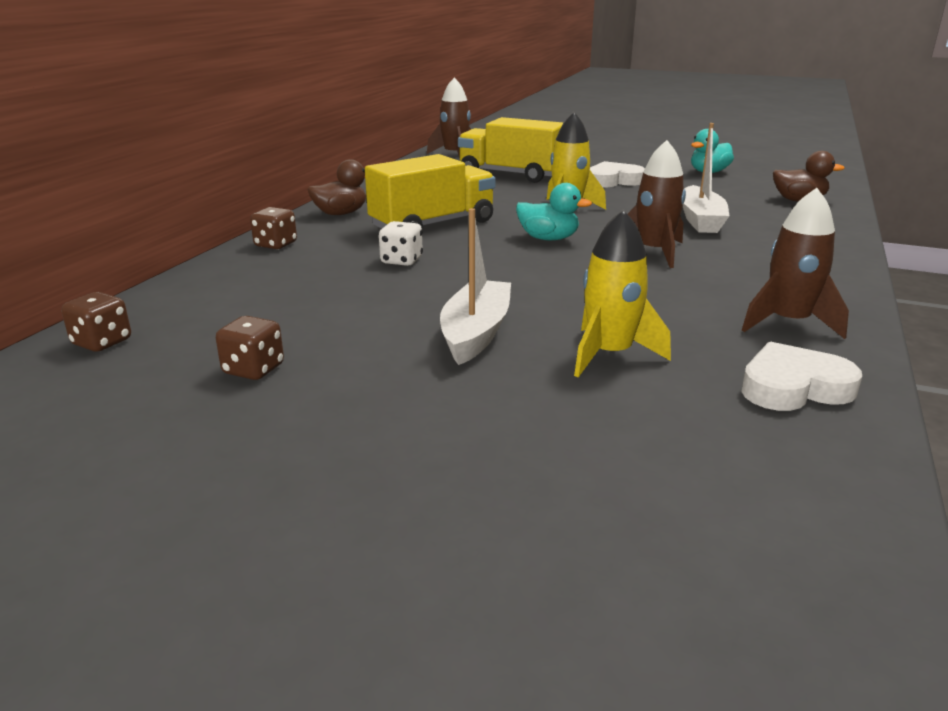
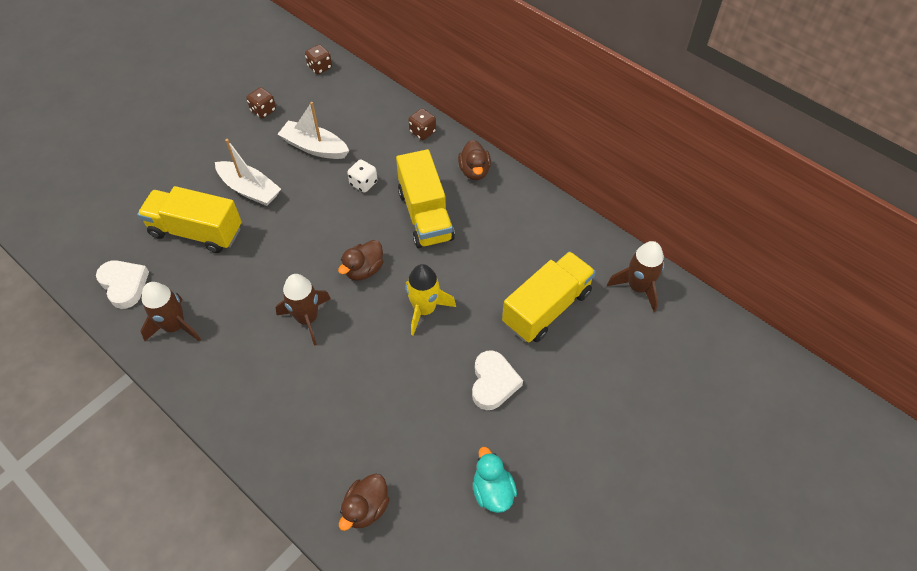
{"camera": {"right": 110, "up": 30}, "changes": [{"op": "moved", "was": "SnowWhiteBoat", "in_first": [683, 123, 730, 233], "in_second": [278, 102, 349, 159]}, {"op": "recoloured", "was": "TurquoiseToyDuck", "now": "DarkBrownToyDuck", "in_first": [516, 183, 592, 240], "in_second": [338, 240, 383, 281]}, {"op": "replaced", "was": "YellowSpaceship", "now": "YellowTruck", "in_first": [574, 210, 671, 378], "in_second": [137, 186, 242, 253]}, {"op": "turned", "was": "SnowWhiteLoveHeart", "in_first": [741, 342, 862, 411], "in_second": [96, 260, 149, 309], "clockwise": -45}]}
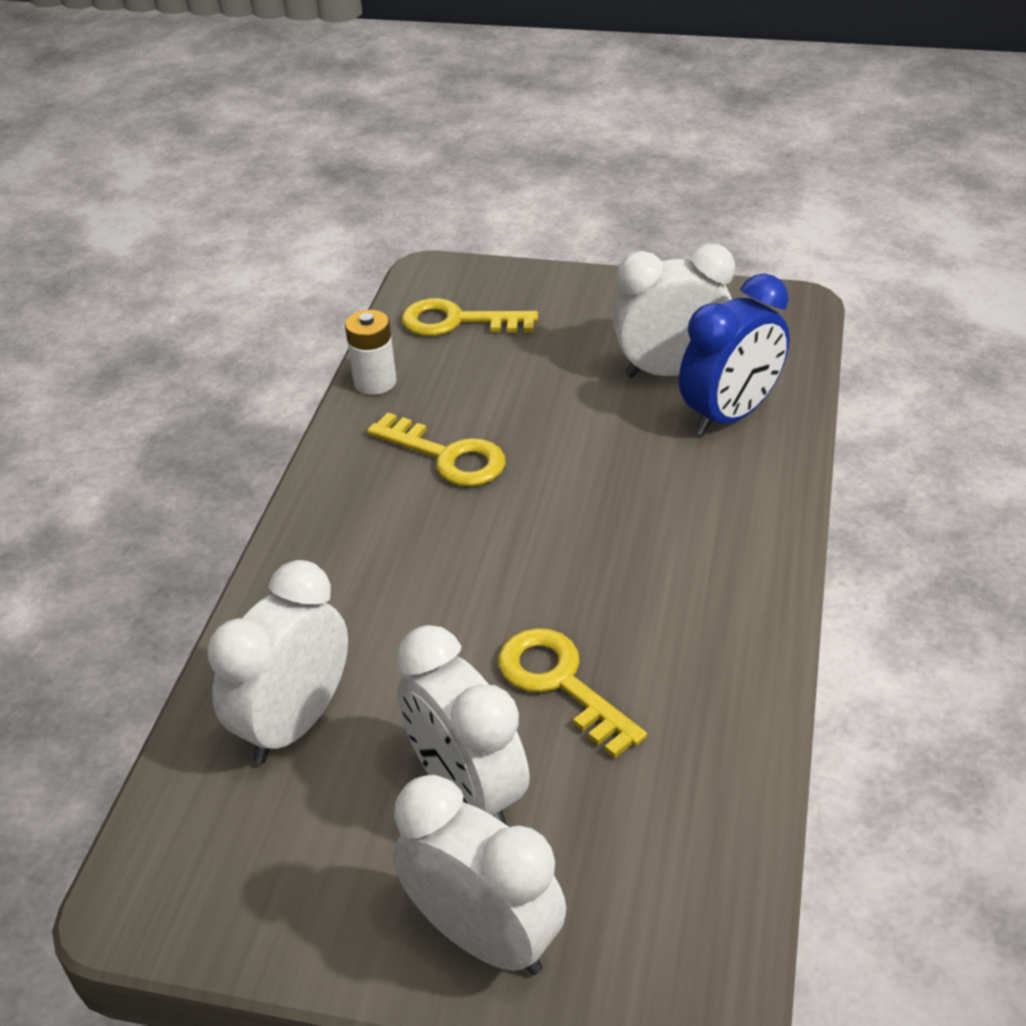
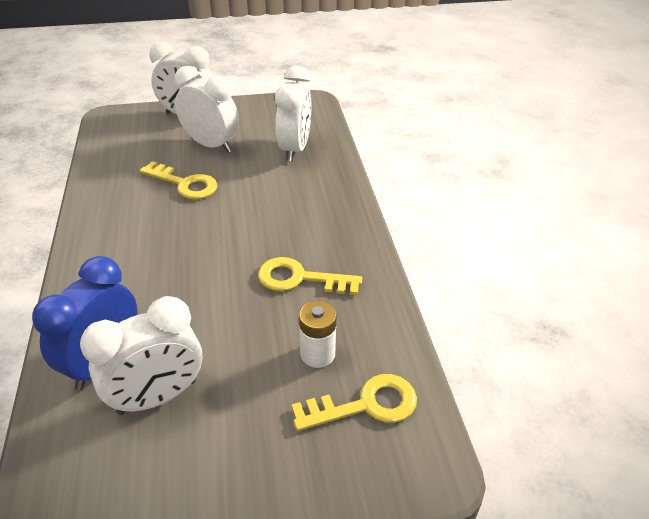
{"camera": {"right": 155, "up": 0}, "changes": [{"op": "moved", "was": "SnowWhiteAaBattery", "in_first": [345, 310, 397, 395], "in_second": [299, 301, 337, 368]}]}
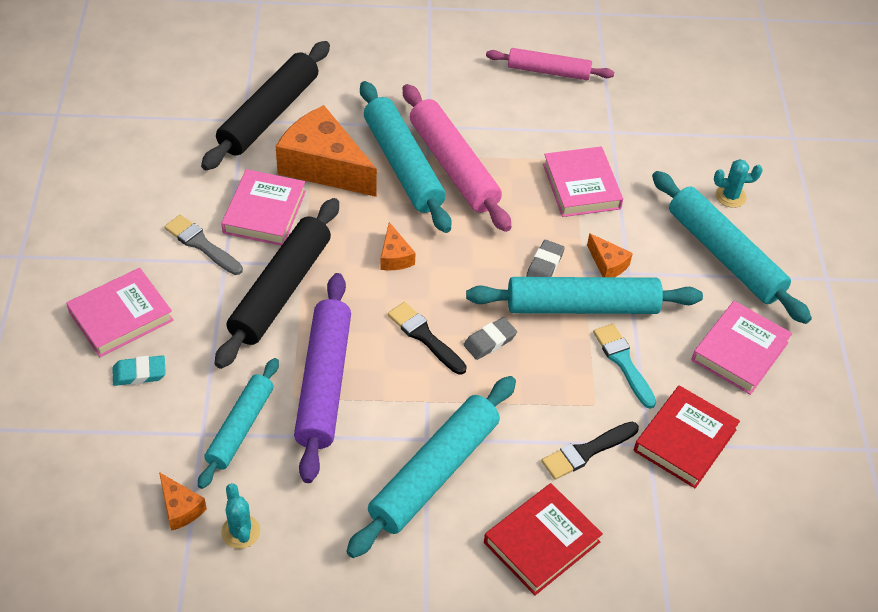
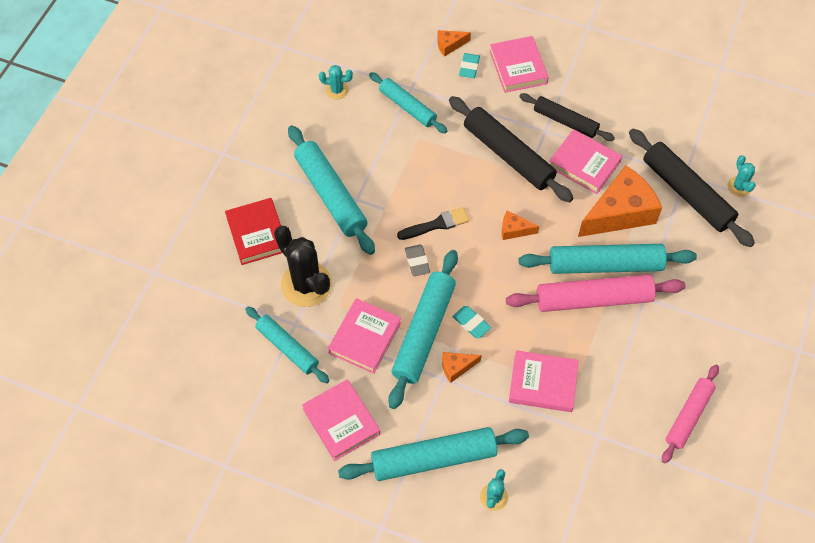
{"camera": {"right": 115, "up": 10}, "changes": [{"op": "replaced", "was": "AshGreyPaintBrush", "now": "JetBlackDoughRoller", "in_first": [164, 215, 243, 275], "in_second": [519, 93, 615, 141]}, {"op": "recoloured", "was": "AshGreyPencilEraser", "now": "TurquoisePencilEraser", "in_first": [526, 240, 565, 277], "in_second": [452, 306, 491, 338]}, {"op": "removed", "was": "VioletDoughRoller", "in_first": [294, 273, 351, 483]}, {"op": "replaced", "was": "TurquoisePaintBrush", "now": "RosePinkHardcover", "in_first": [593, 324, 656, 409], "in_second": [328, 298, 401, 374]}, {"op": "replaced", "was": "ScarletHardcover", "now": "TurquoiseDoughRoller", "in_first": [634, 385, 740, 488], "in_second": [245, 307, 330, 383]}, {"op": "replaced", "was": "JetBlackPaintBrush", "now": "JetBlackPricklyPlant", "in_first": [541, 422, 639, 480], "in_second": [274, 226, 332, 307]}, {"op": "moved", "was": "OrangeColouredPieceOfCheese", "in_first": [159, 472, 207, 531], "in_second": [437, 30, 471, 57]}, {"op": "added", "now": "TurquoisePricklyPlant", "in_second": [728, 155, 756, 197]}]}
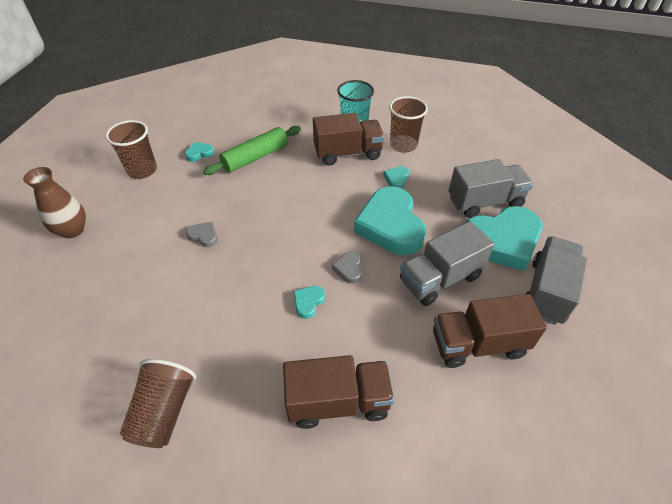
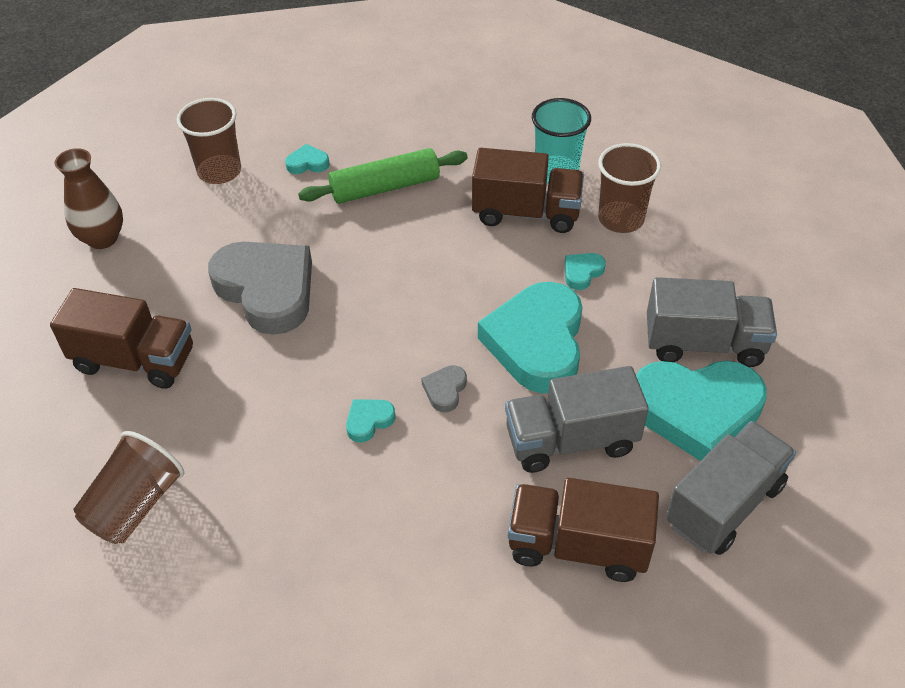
{"camera": {"right": 20, "up": 0}, "changes": [{"op": "resized", "was": "AshGreyLoveHeart", "in_first": [186, 222, 218, 247], "in_second": [208, 242, 312, 335], "ratio": 2.46}, {"op": "moved", "was": "DarkBrownTruck", "in_first": [283, 355, 395, 429], "in_second": [50, 288, 193, 389]}]}
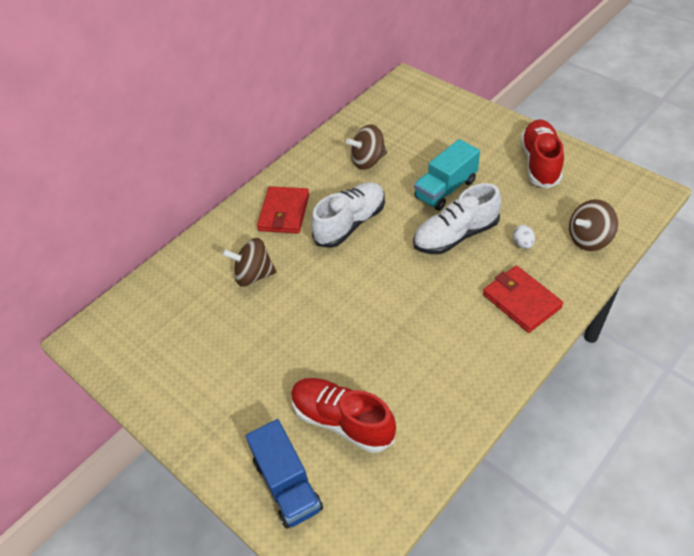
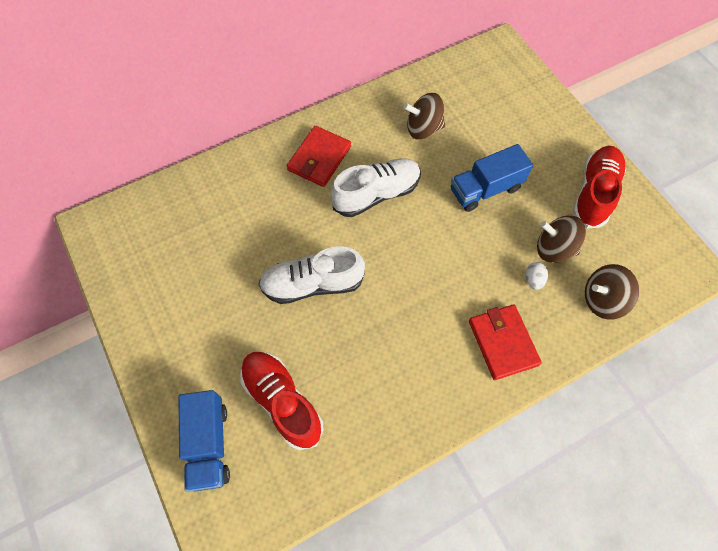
{"camera": {"right": 15, "up": 15}, "changes": [{"op": "recoloured", "was": "TurquoiseTruck", "now": "BlueTruck", "in_first": [414, 139, 480, 211], "in_second": [451, 144, 533, 212]}, {"op": "moved", "was": "SnowWhiteShoe", "in_first": [413, 183, 501, 254], "in_second": [258, 246, 365, 304]}, {"op": "moved", "was": "DarkBrownSpinningTop", "in_first": [222, 238, 277, 287], "in_second": [537, 216, 586, 263]}]}
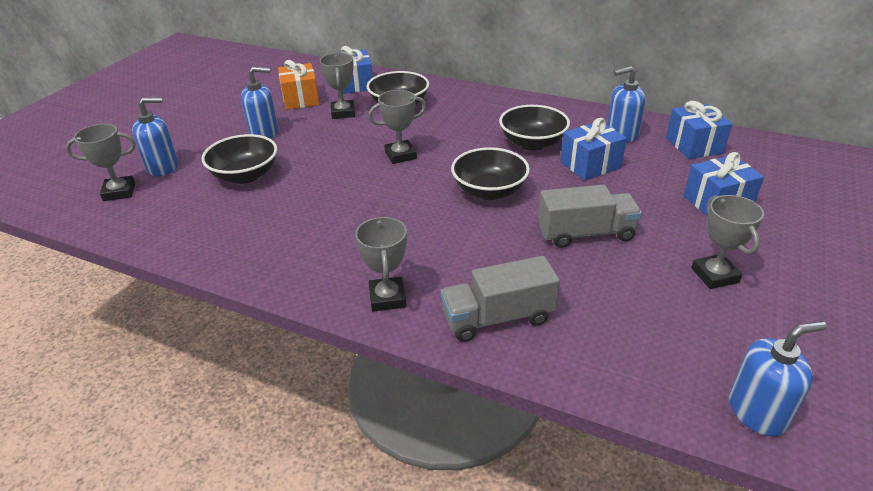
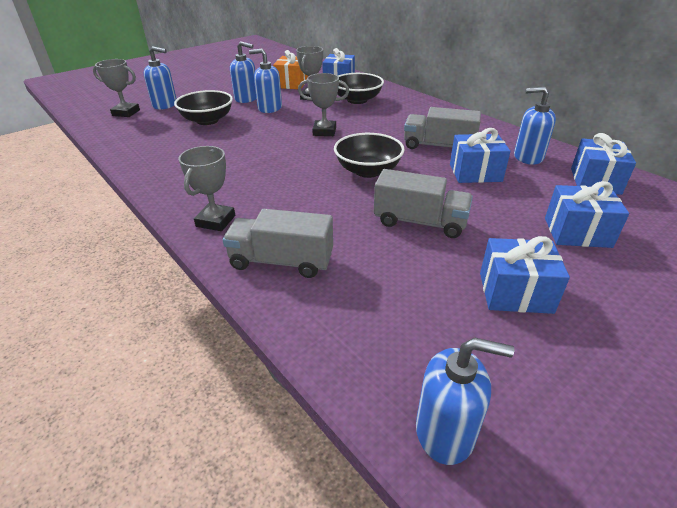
{"camera": {"right": 25, "up": 0}, "changes": [{"op": "replaced", "was": "JetBlackServingBowl", "now": "AshGreyTruck", "in_first": [499, 105, 570, 151], "in_second": [404, 107, 481, 149]}, {"op": "replaced", "was": "AshGreyTrophy", "now": "BlueGift", "in_first": [691, 195, 764, 289], "in_second": [480, 236, 570, 314]}, {"op": "added", "now": "BlueSoapPump", "in_second": [249, 49, 282, 113]}]}
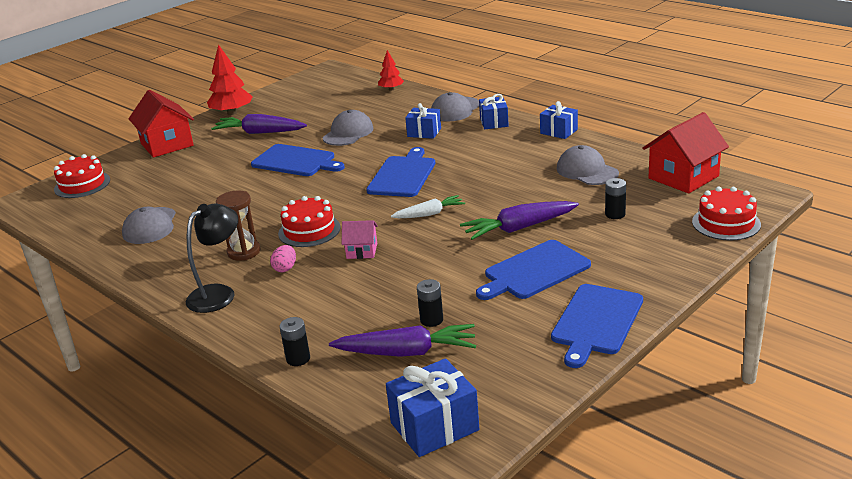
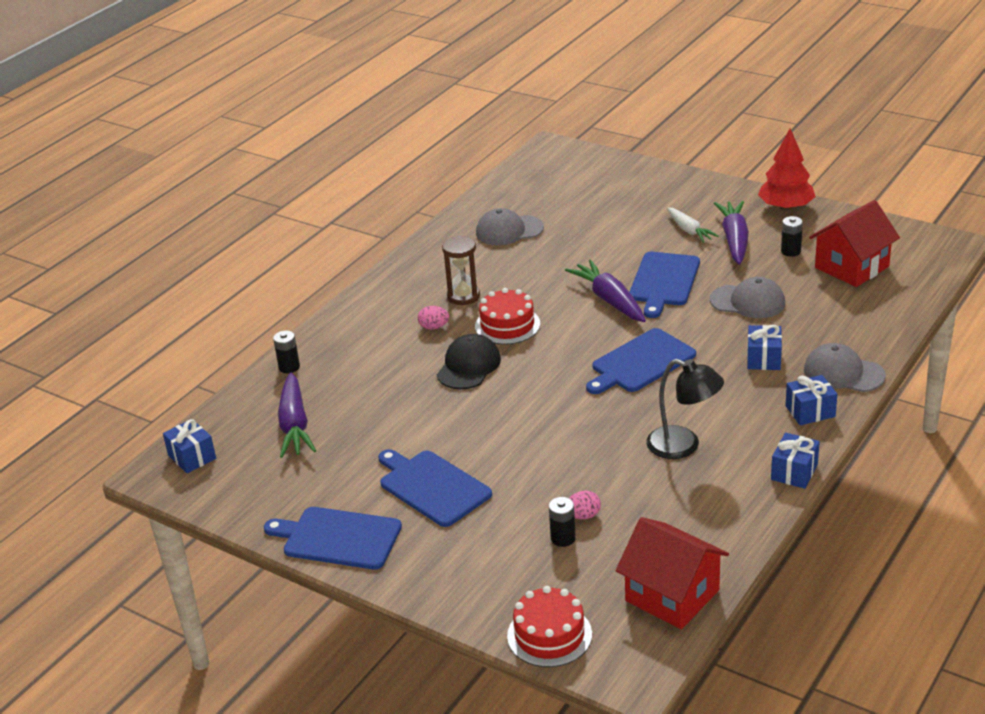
{"camera": {"right": 80, "up": 5}, "changes": [{"op": "removed", "was": "ScarletFirTree", "in_first": [378, 50, 404, 91]}, {"op": "moved", "was": "ScarletToyHouse", "in_first": [129, 90, 194, 158], "in_second": [809, 200, 900, 287]}, {"op": "removed", "was": "AshGreyPeakedCap", "in_first": [557, 145, 619, 185]}, {"op": "turned", "was": "BlueBreadBoard", "in_first": [366, 147, 435, 197], "in_second": [586, 328, 696, 394], "clockwise": 135}, {"op": "removed", "was": "ScarletCake", "in_first": [54, 154, 110, 198]}, {"op": "moved", "was": "SnowWhiteToyCarrot", "in_first": [391, 195, 465, 218], "in_second": [667, 207, 719, 243]}, {"op": "moved", "was": "VioletToyCarrot", "in_first": [460, 201, 579, 240], "in_second": [565, 259, 646, 322]}, {"op": "moved", "was": "JetBlackReadingLamp", "in_first": [186, 204, 238, 313], "in_second": [646, 359, 724, 459]}, {"op": "replaced", "was": "RosePinkToyHouse", "now": "JetBlackPeakedCap", "in_first": [341, 220, 378, 259], "in_second": [437, 334, 501, 389]}, {"op": "moved", "was": "JetBlackAaBattery", "in_first": [417, 279, 443, 327], "in_second": [781, 216, 803, 257]}, {"op": "resized", "was": "BlueGift", "in_first": [386, 358, 479, 457], "in_second": [163, 419, 216, 473], "ratio": 0.66}, {"op": "added", "now": "RosePinkEgg", "in_second": [569, 491, 601, 519]}]}
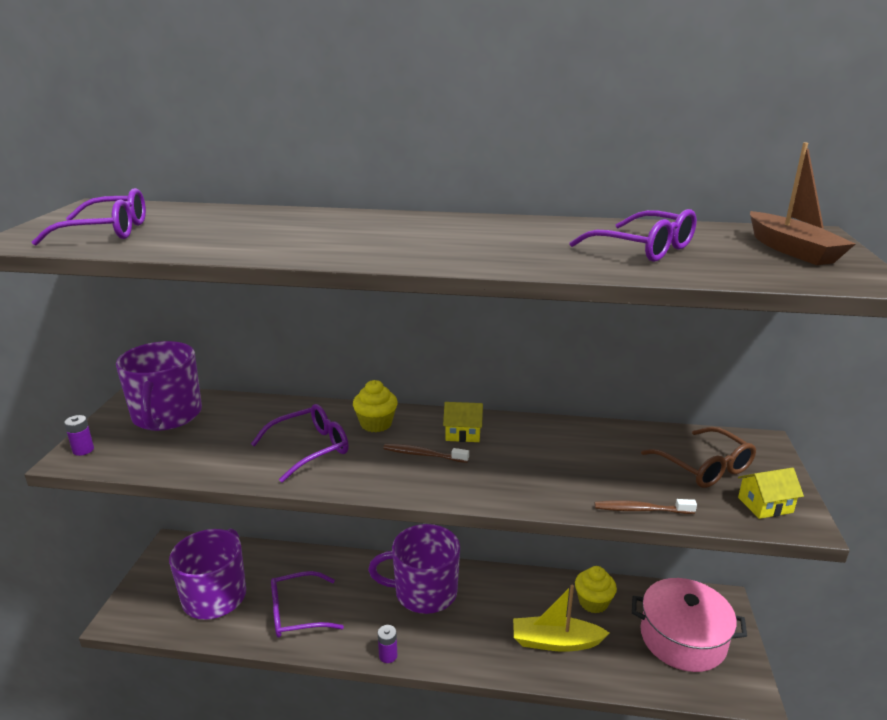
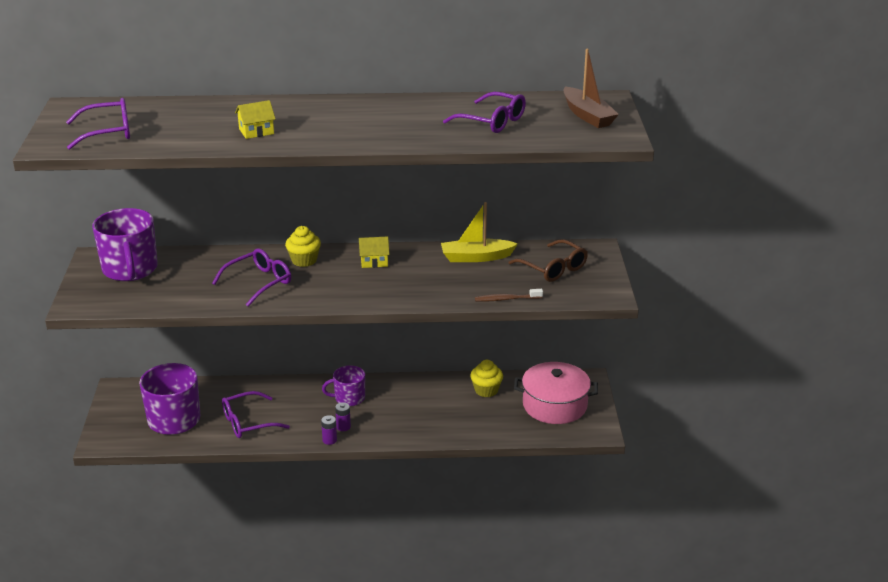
{"camera": {"right": -10, "up": 5}, "changes": [{"op": "moved", "was": "VioletAaBattery", "in_first": [64, 415, 94, 456], "in_second": [335, 402, 351, 431]}, {"op": "removed", "was": "DarkBrownToothbrush", "in_first": [383, 444, 469, 463]}, {"op": "moved", "was": "YellowToyHouse", "in_first": [738, 468, 804, 519], "in_second": [235, 100, 275, 139]}, {"op": "resized", "was": "VioletCoffeeMug", "in_first": [368, 524, 460, 614], "in_second": [322, 365, 365, 406], "ratio": 0.59}, {"op": "moved", "was": "YellowBoat", "in_first": [513, 585, 609, 652], "in_second": [441, 202, 518, 262]}]}
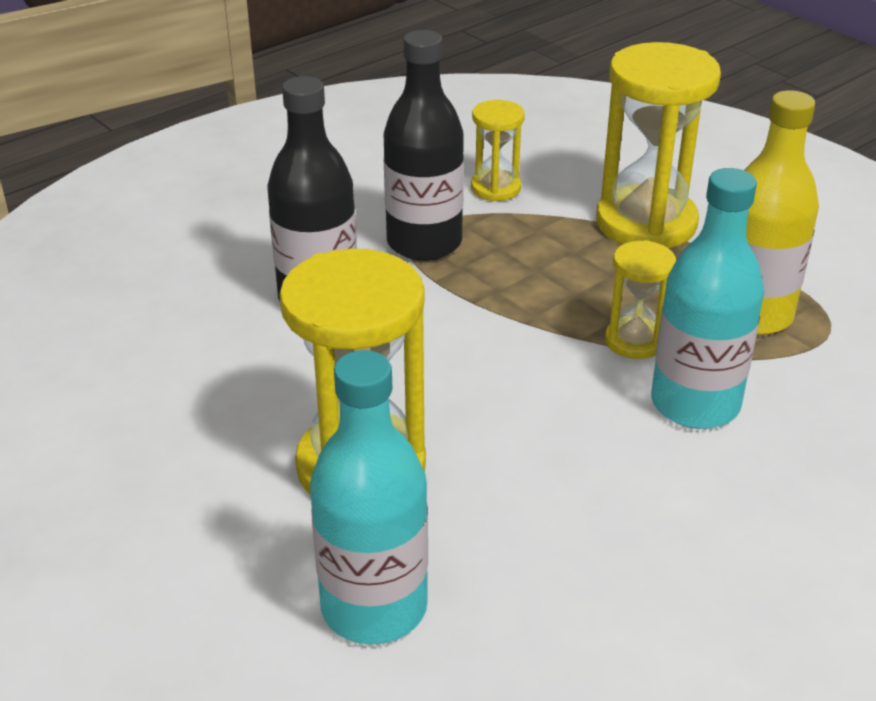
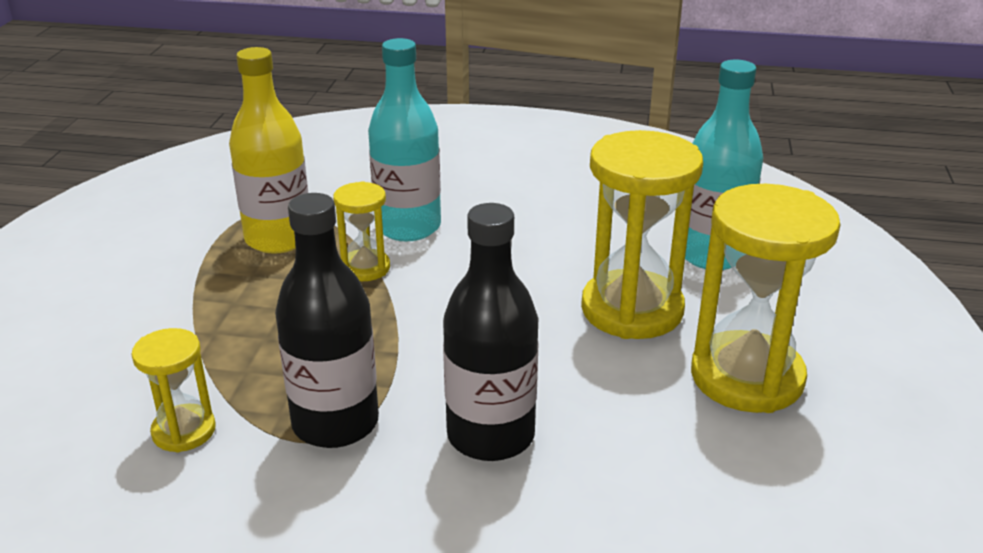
{"camera": {"right": -130, "up": -5}, "changes": [{"op": "moved", "was": "YellowSandglass", "in_first": [596, 42, 721, 248], "in_second": [691, 184, 840, 413]}]}
